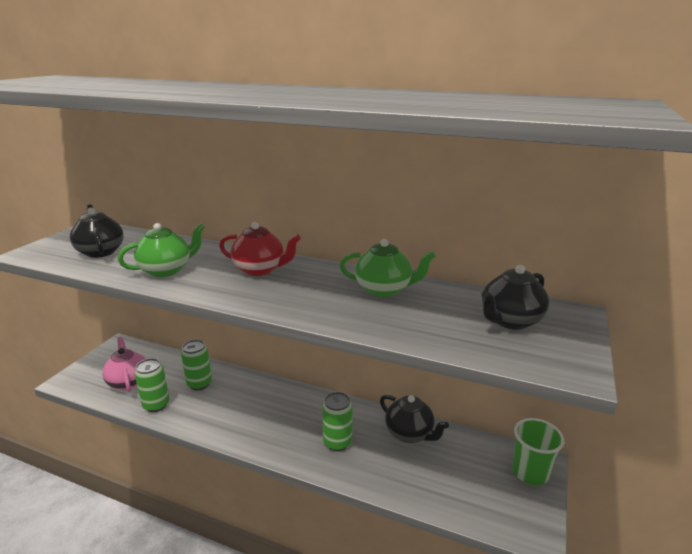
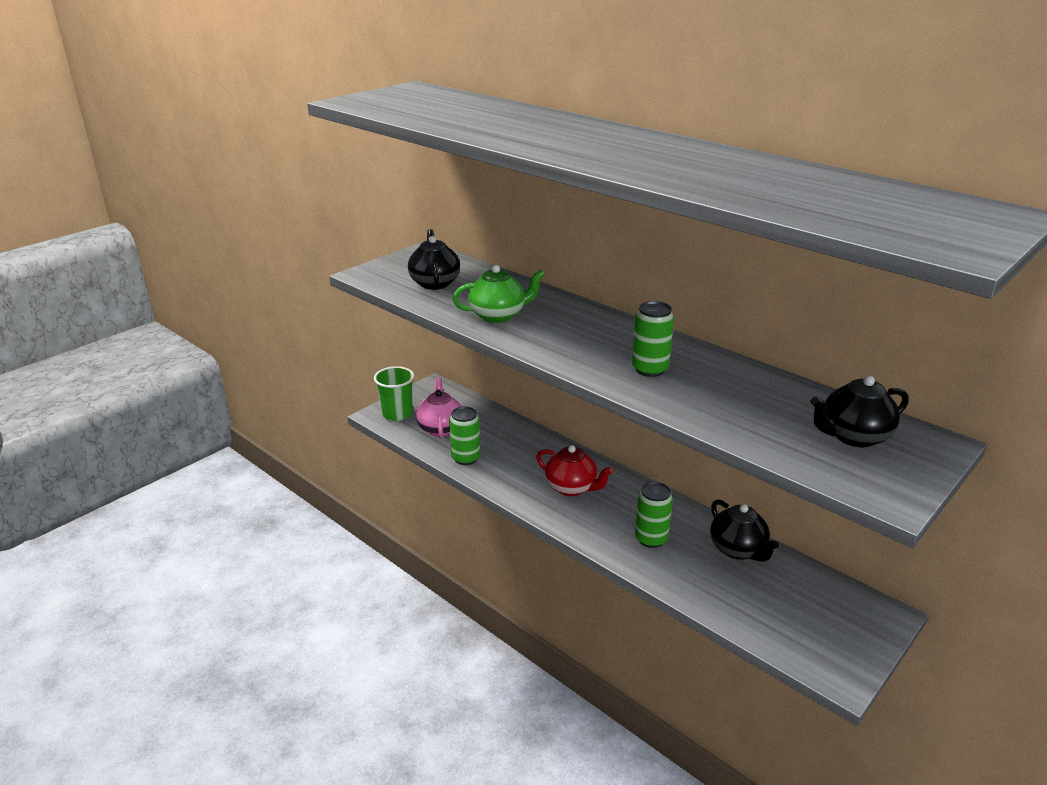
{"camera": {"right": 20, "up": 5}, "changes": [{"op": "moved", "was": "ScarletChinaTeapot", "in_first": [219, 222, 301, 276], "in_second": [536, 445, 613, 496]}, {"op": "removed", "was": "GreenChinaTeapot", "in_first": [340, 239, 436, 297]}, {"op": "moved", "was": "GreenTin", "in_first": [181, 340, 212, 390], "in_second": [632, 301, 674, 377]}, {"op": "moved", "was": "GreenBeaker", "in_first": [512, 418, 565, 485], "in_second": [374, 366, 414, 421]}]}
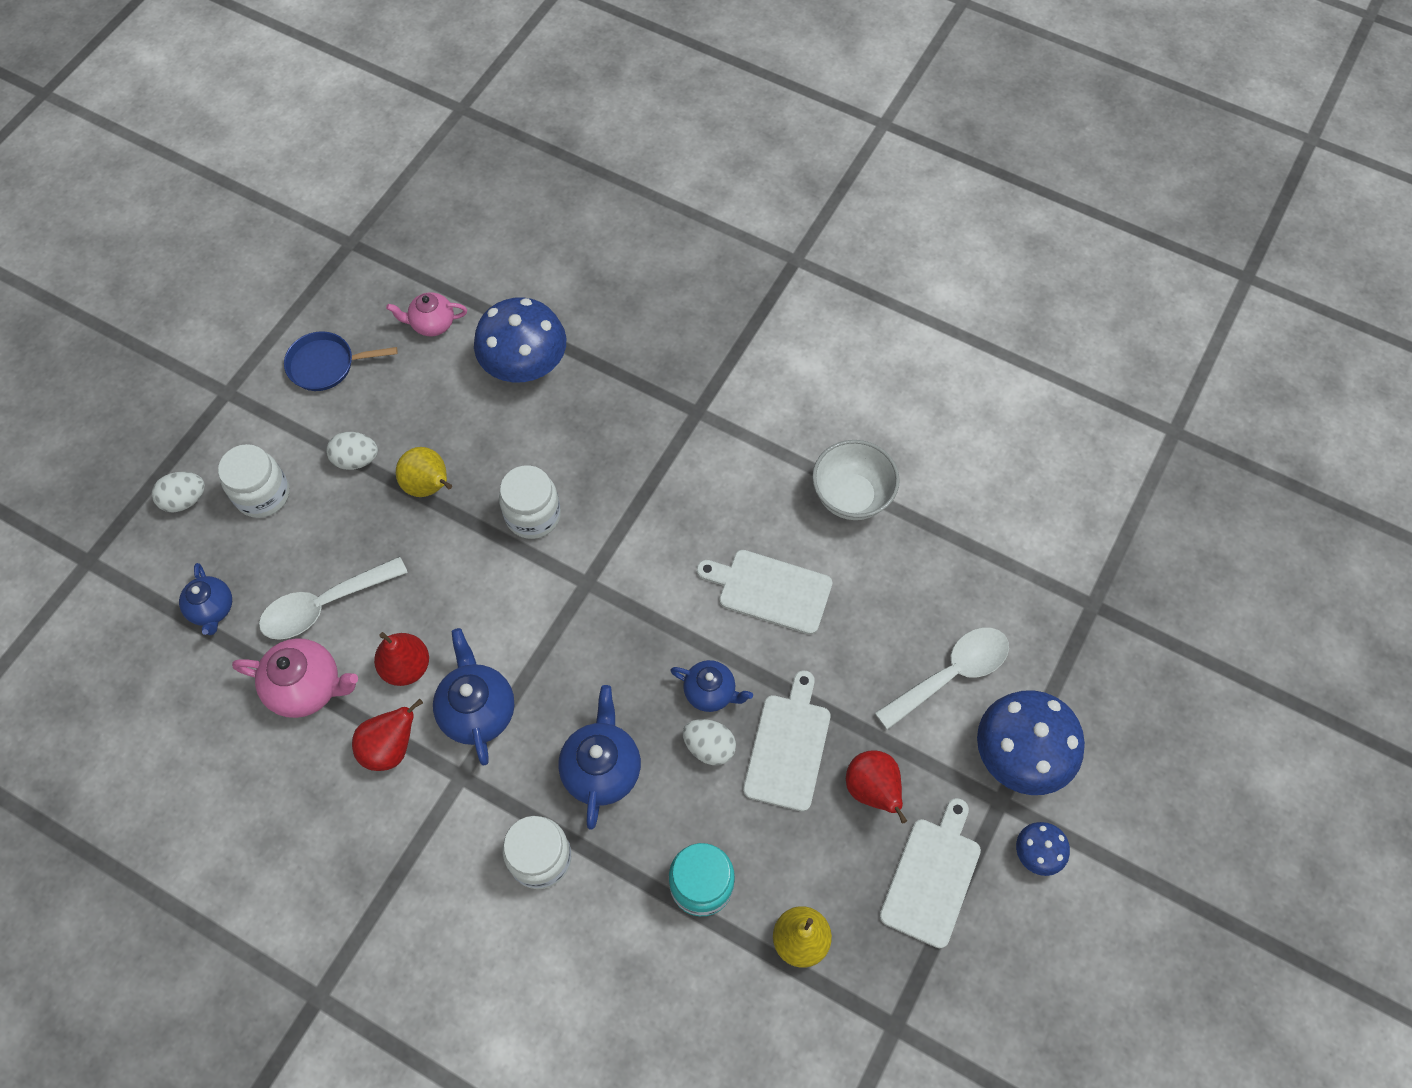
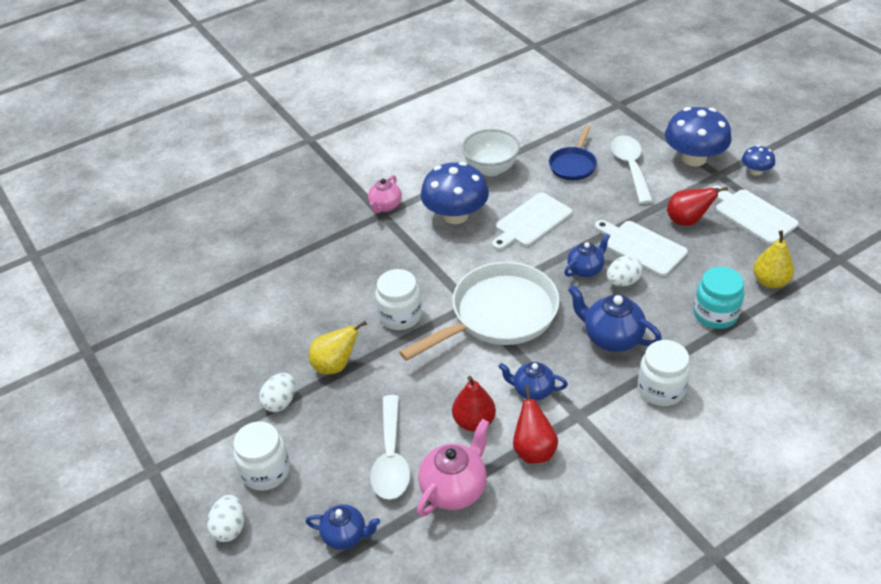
{"camera": {"right": -60, "up": -20}, "changes": [{"op": "moved", "was": "RosePinkChinaTeapot", "in_first": [386, 292, 467, 336], "in_second": [368, 175, 402, 213]}, {"op": "moved", "was": "BlueMushroom", "in_first": [474, 298, 566, 382], "in_second": [421, 162, 489, 224]}, {"op": "moved", "was": "BlueFryingPan", "in_first": [284, 332, 398, 391], "in_second": [549, 126, 597, 180]}, {"op": "resized", "was": "BlueChinaTeapot", "in_first": [433, 628, 514, 766], "in_second": [498, 362, 568, 401], "ratio": 0.65}, {"op": "added", "now": "SnowWhiteFryingPan", "in_second": [399, 262, 560, 361]}]}
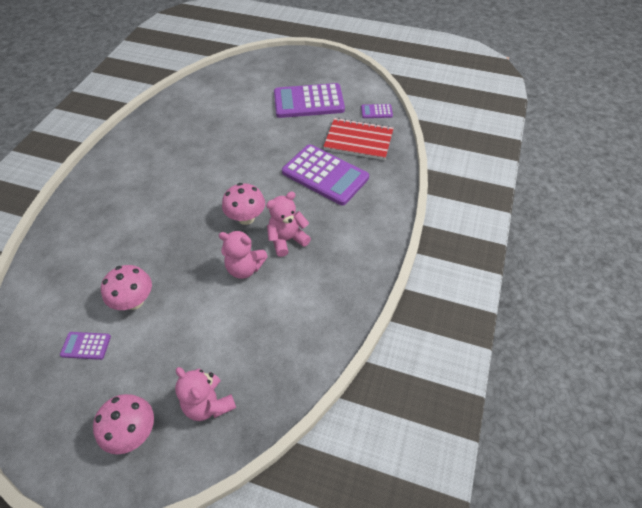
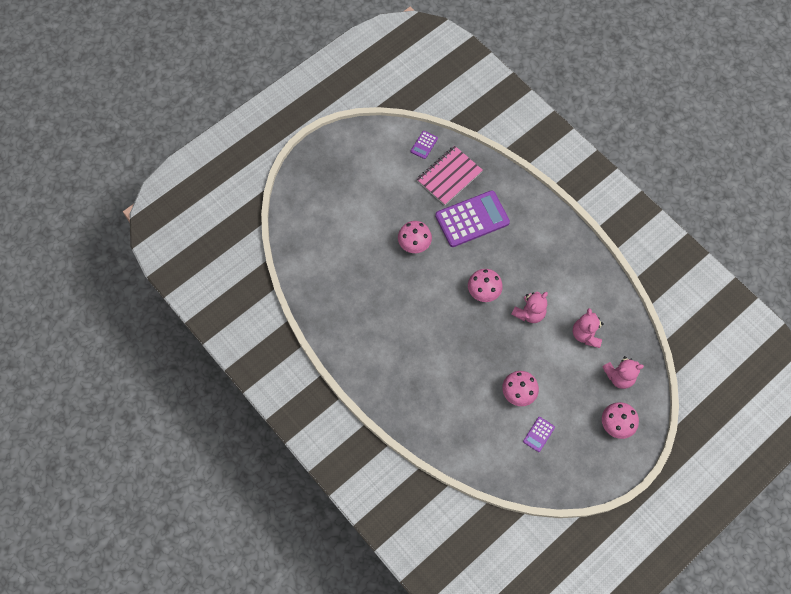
{"camera": {"right": -60, "up": 15}, "changes": [{"op": "removed", "was": "VioletPocketCalculator", "in_first": [274, 83, 345, 118]}, {"op": "recoloured", "was": "ScarletExerciseBook", "now": "RosePinkExerciseBook", "in_first": [323, 118, 394, 160], "in_second": [417, 146, 483, 206]}, {"op": "moved", "was": "RosePinkStuffedBear", "in_first": [266, 192, 311, 257], "in_second": [573, 308, 604, 348]}, {"op": "added", "now": "RosePinkMushroom", "in_second": [398, 221, 432, 253]}]}
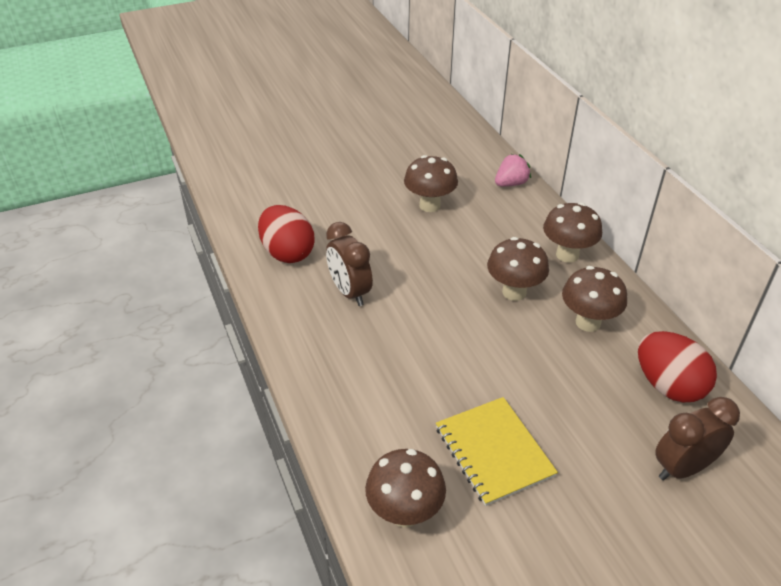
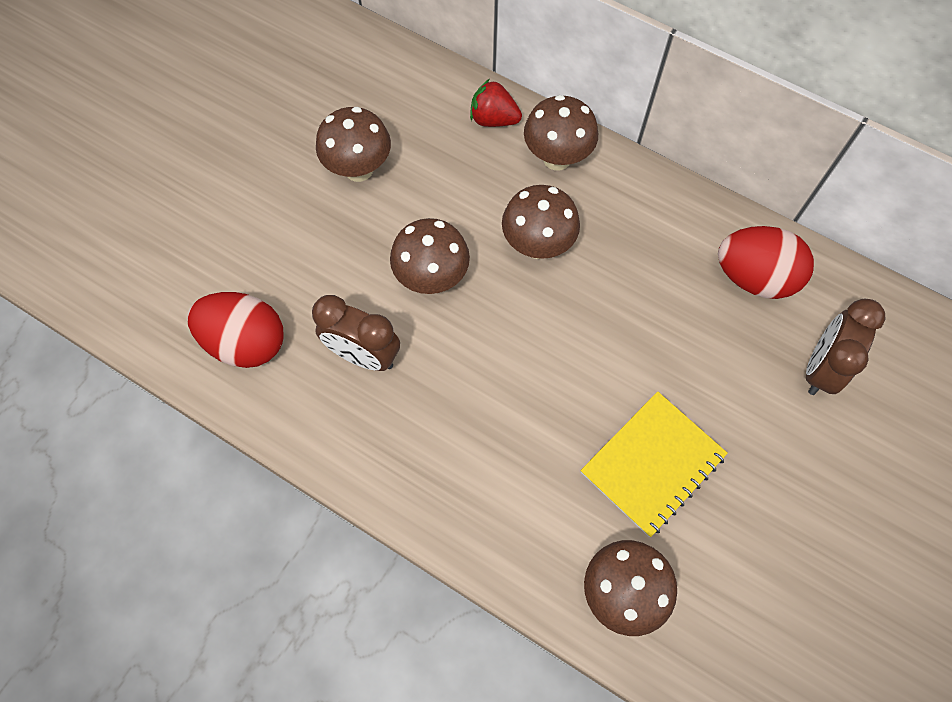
{"camera": {"right": -35, "up": 25}, "changes": [{"op": "removed", "was": "RosePinkToyStrawberry", "in_first": [495, 154, 531, 187]}, {"op": "moved", "was": "DarkBrownMushroom", "in_first": [562, 266, 627, 332], "in_second": [390, 218, 470, 294]}, {"op": "turned", "was": "YellowExerciseBook", "in_first": [436, 397, 558, 506], "in_second": [580, 391, 728, 537], "clockwise": -75}, {"op": "added", "now": "ScarletToyStrawberry", "in_second": [470, 79, 522, 127]}]}
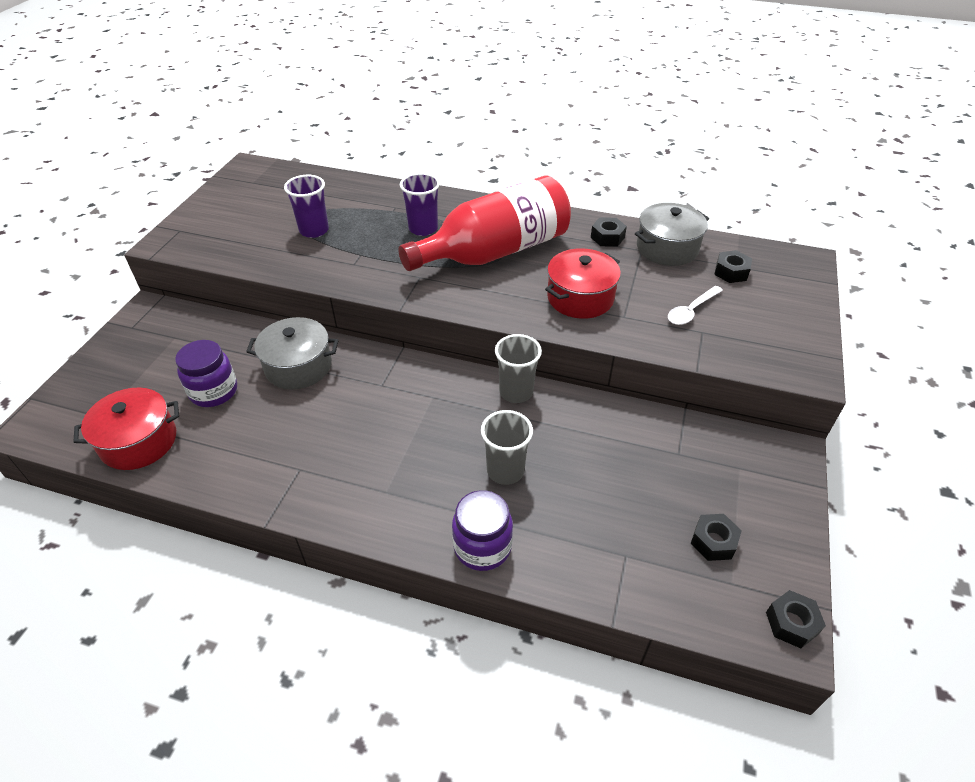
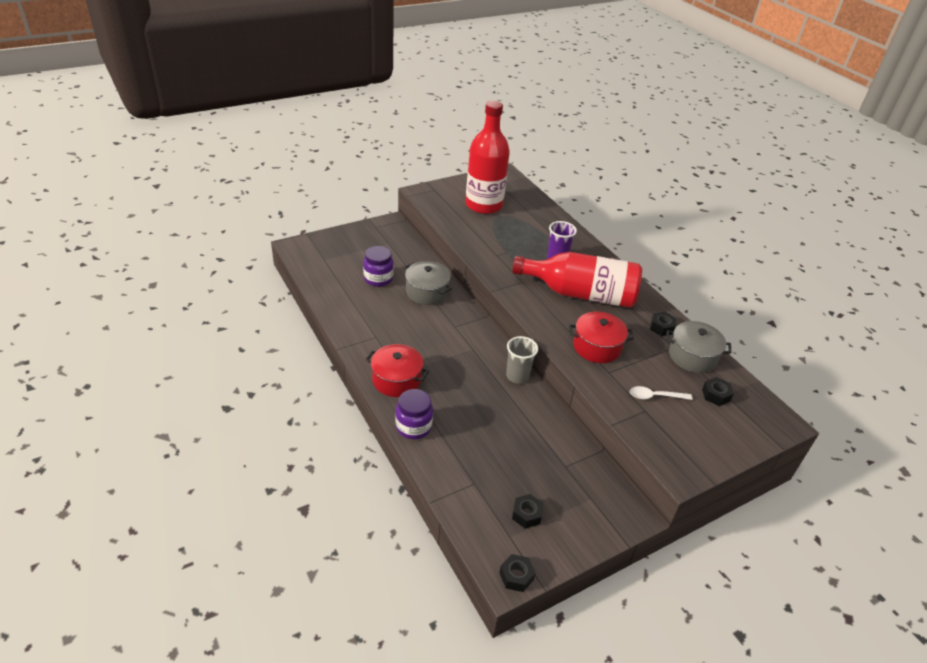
{"camera": {"right": 40, "up": -5}, "changes": [{"op": "removed", "was": "VioletBeaker", "in_first": [284, 175, 329, 238]}, {"op": "moved", "was": "ScarletCookingPot", "in_first": [74, 388, 179, 470], "in_second": [366, 344, 429, 397]}, {"op": "removed", "was": "AshGreyBeaker", "in_first": [481, 410, 533, 485]}, {"op": "added", "now": "ScarletBottle", "in_second": [466, 101, 510, 214]}]}
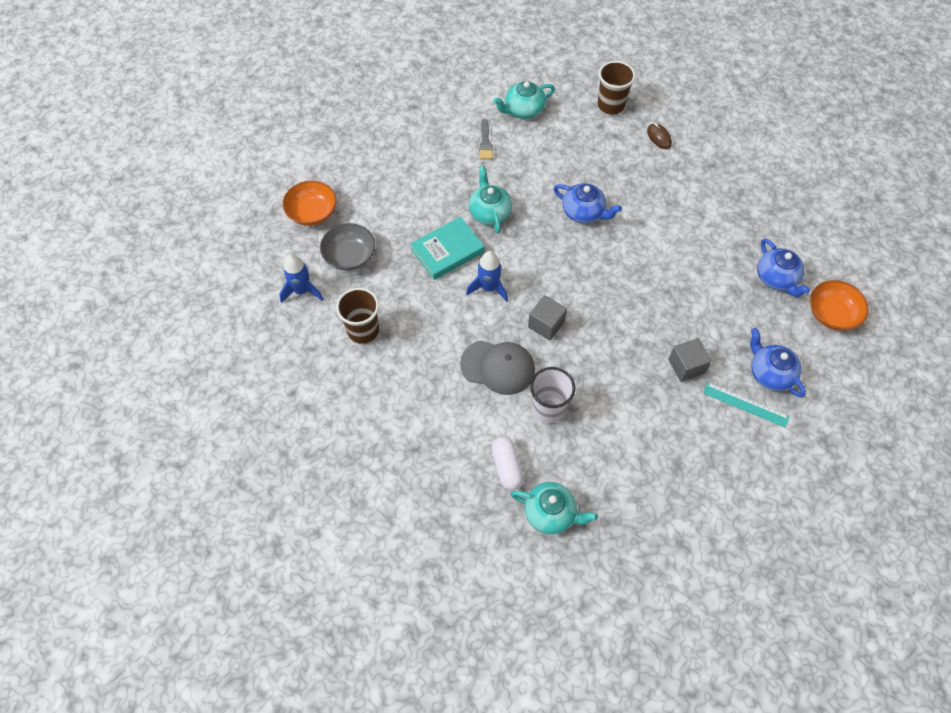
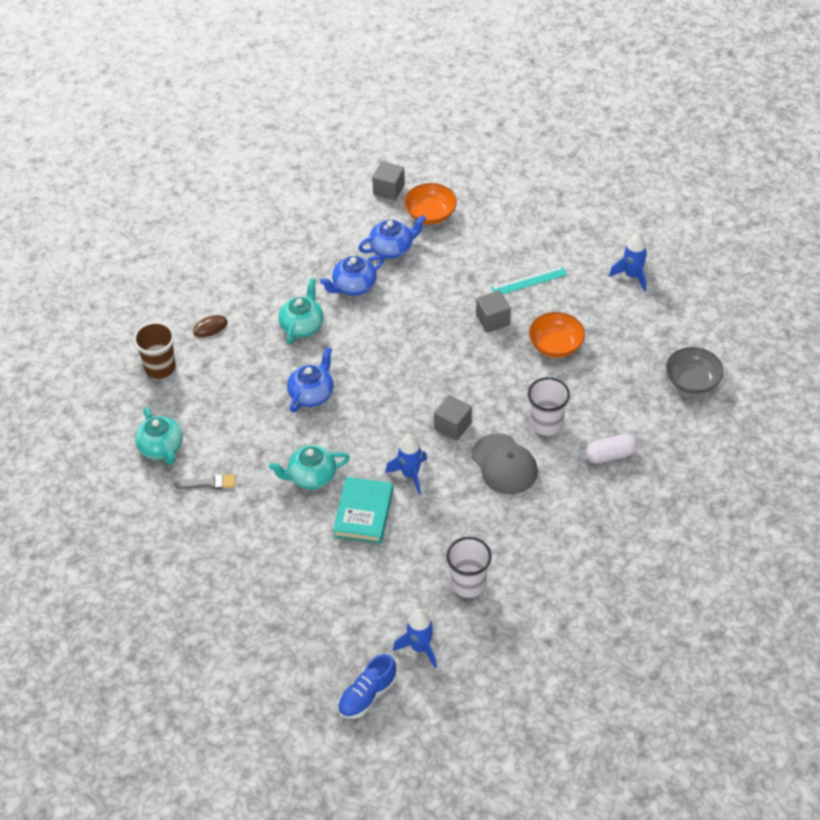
{"camera": {"right": -90, "up": -10}, "changes": [{"op": "moved", "was": "OrangeColouredServingBowl", "in_first": [283, 180, 336, 226], "in_second": [529, 312, 585, 358]}, {"op": "turned", "was": "TurquoiseHardcover", "in_first": [410, 217, 485, 280], "in_second": [333, 477, 393, 544], "clockwise": 45}, {"op": "moved", "was": "AshGreyServingBowl", "in_first": [320, 223, 375, 271], "in_second": [666, 347, 723, 394]}, {"op": "recoloured", "was": "DarkBrownBeaker", "now": "SnowWhiteBeaker", "in_first": [336, 288, 379, 344], "in_second": [446, 537, 492, 598]}, {"op": "moved", "was": "BlueChinaTeapot", "in_first": [750, 328, 806, 397], "in_second": [320, 255, 384, 296]}, {"op": "turned", "was": "AshGreyPeakedCap", "in_first": [460, 340, 535, 395], "in_second": [471, 433, 538, 494], "clockwise": 135}, {"op": "turned", "was": "TurquoiseStraightedge", "in_first": [703, 382, 790, 428], "in_second": [491, 266, 567, 294], "clockwise": 45}, {"op": "moved", "was": "TurquoiseChinaTeapot", "in_first": [511, 482, 598, 534], "in_second": [278, 278, 324, 344]}, {"op": "added", "now": "AshGreyCube", "in_second": [372, 161, 405, 200]}, {"op": "added", "now": "BlueSpaceship", "in_second": [609, 233, 647, 292]}, {"op": "added", "now": "BlueShoe", "in_second": [338, 654, 397, 719]}]}
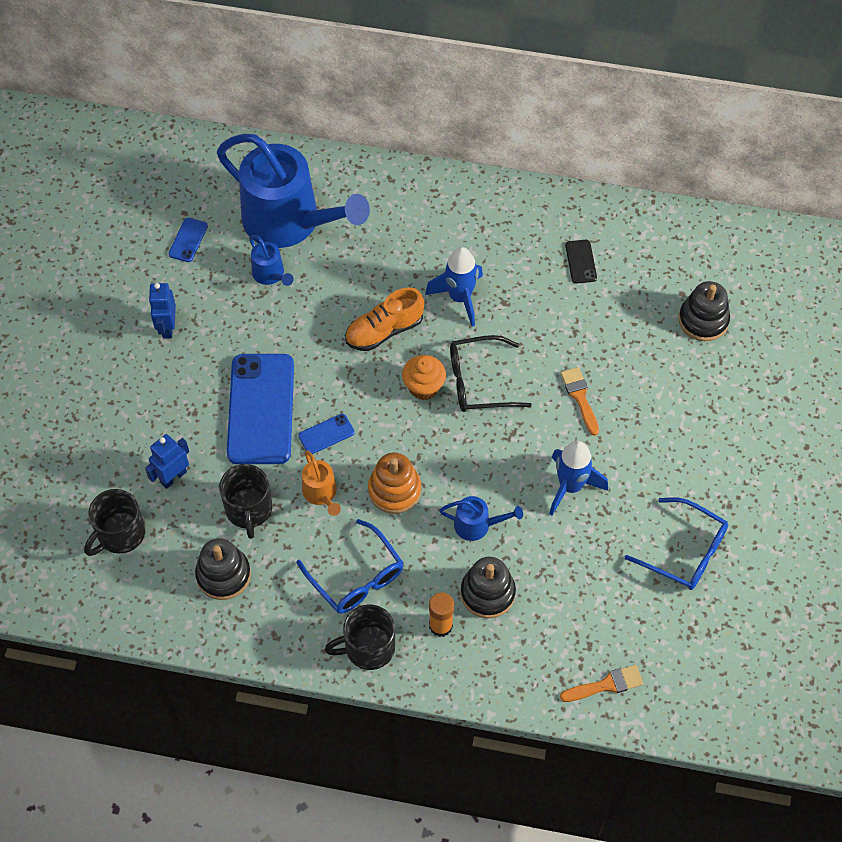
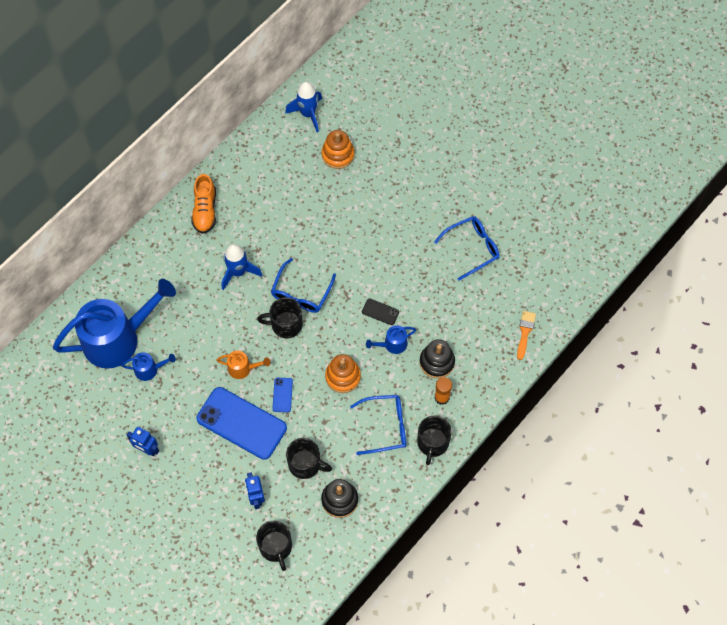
{"camera": {"right": -60, "up": 5}, "changes": [{"op": "removed", "was": "BlueSmartphone", "in_first": [169, 218, 208, 262]}, {"op": "moved", "was": "JetBlackSmartphone", "in_first": [565, 240, 597, 284], "in_second": [362, 299, 399, 325]}, {"op": "recoloured", "was": "JetBlackStackingRings", "now": "OrangeColouredStackingRings", "in_first": [679, 281, 730, 341], "in_second": [322, 130, 355, 169]}, {"op": "moved", "was": "OrangeColouredShoe", "in_first": [345, 288, 424, 351], "in_second": [191, 174, 216, 234]}, {"op": "recoloured", "was": "JetBlackSpectacles", "now": "BlueSpectacles", "in_first": [450, 335, 532, 412], "in_second": [271, 258, 336, 313]}, {"op": "replaced", "was": "OrangeColouredFairyCake", "now": "JetBlackCoffeeMug", "in_first": [402, 355, 446, 400], "in_second": [257, 297, 303, 338]}, {"op": "removed", "was": "OrangeColouredPaintBrush", "in_first": [561, 367, 599, 436]}, {"op": "moved", "was": "BlueSpaceship", "in_first": [549, 441, 608, 515], "in_second": [285, 82, 322, 132]}, {"op": "moved", "was": "OrangeColouredWateringPot", "in_first": [302, 450, 341, 516], "in_second": [216, 351, 270, 379]}, {"op": "turned", "was": "BlueWateringPot", "in_first": [439, 496, 523, 541], "in_second": [366, 325, 416, 354], "clockwise": -150}]}
